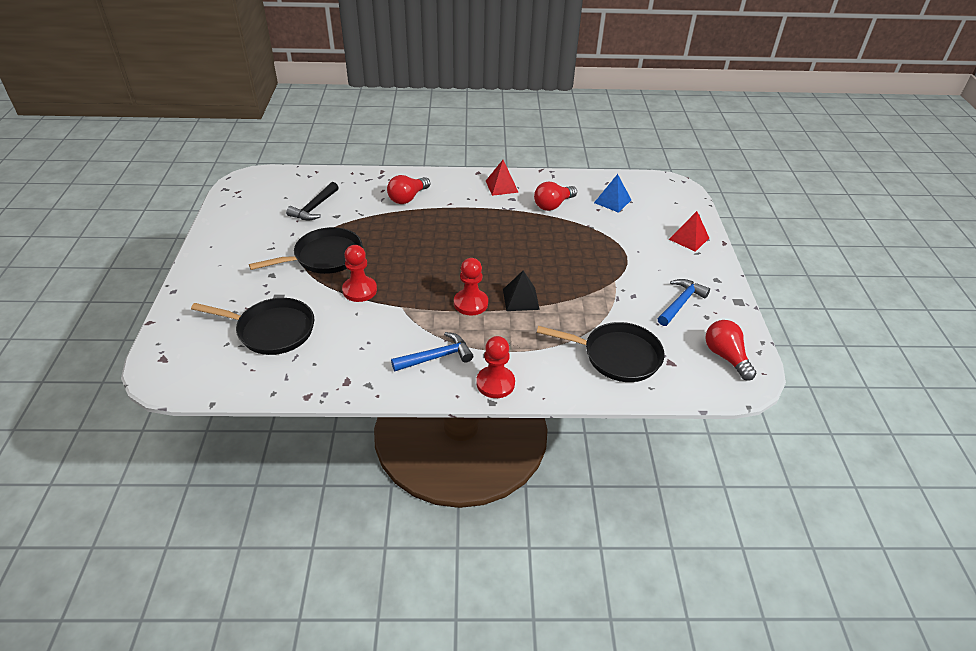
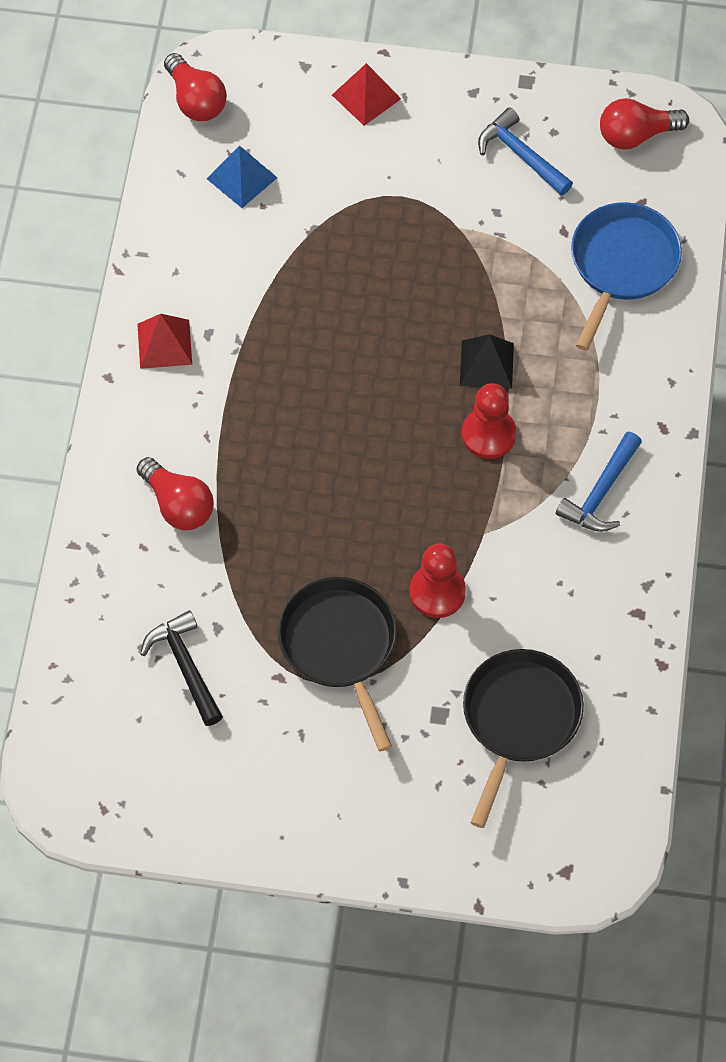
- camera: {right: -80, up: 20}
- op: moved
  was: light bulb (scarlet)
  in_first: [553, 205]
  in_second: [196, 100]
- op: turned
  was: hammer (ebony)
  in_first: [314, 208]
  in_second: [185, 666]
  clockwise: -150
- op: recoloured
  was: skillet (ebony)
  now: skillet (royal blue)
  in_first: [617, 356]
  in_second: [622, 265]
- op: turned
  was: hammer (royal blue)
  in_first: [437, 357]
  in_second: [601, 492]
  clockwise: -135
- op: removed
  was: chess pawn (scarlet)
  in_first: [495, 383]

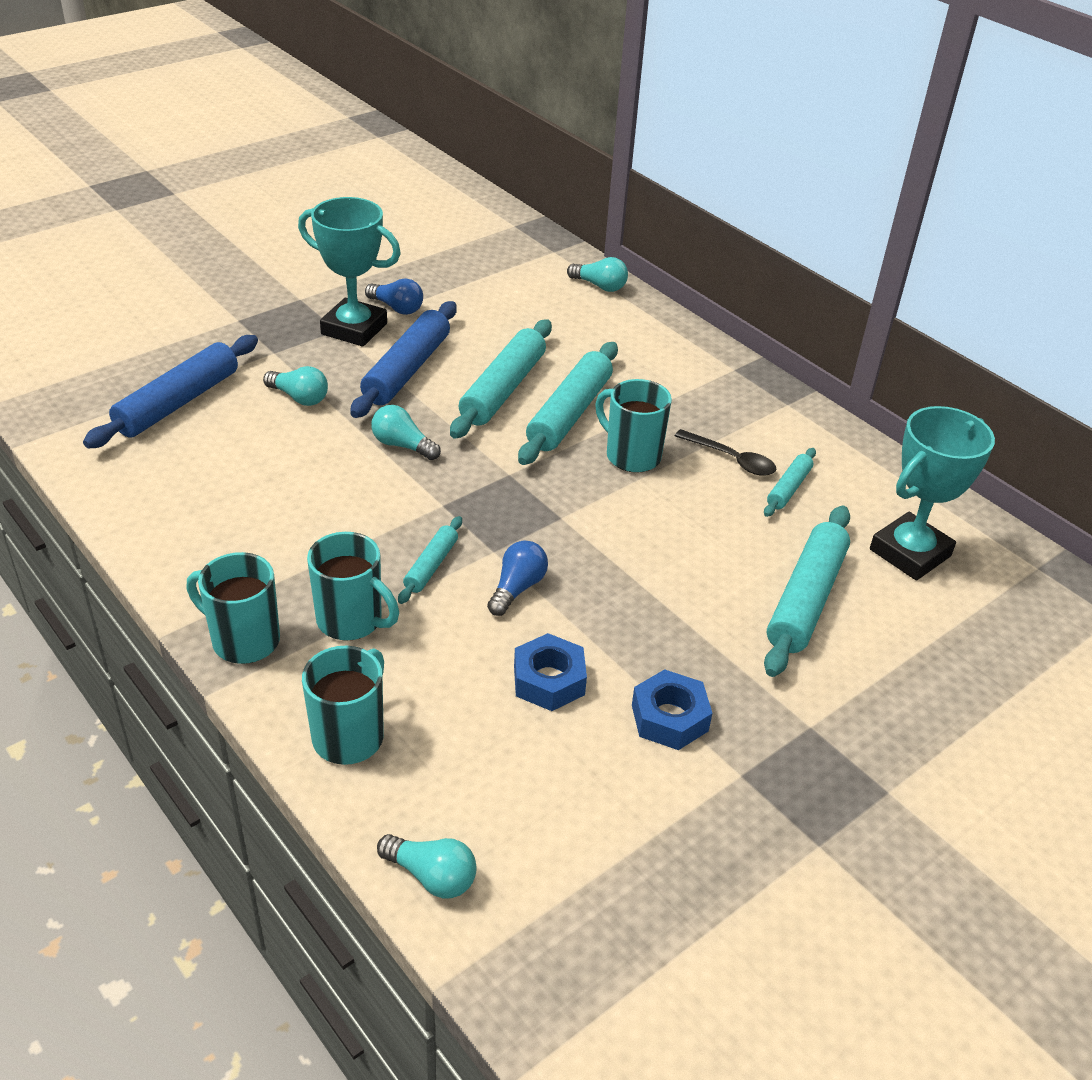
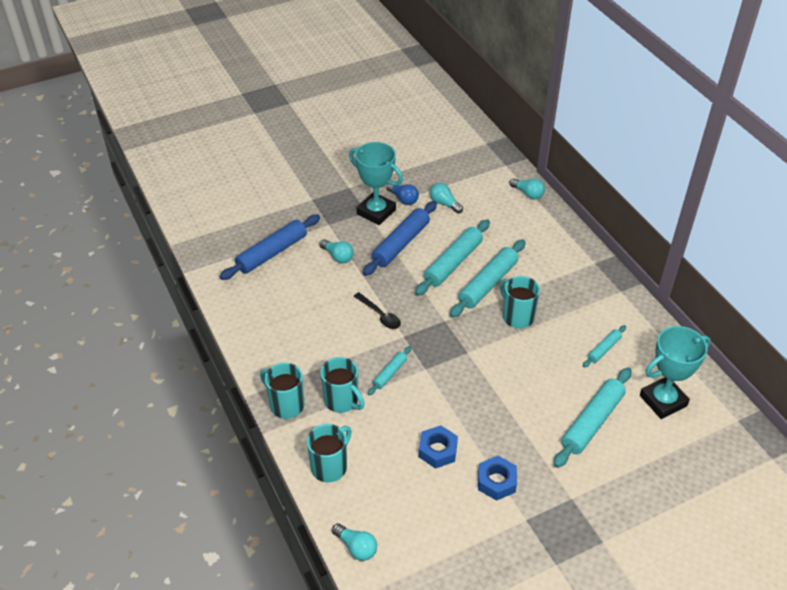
- camera: {right: 15, up: 5}
- op: moved
  was: light bulb (turquoise)
  in_first: [402, 445]
  in_second: [444, 204]
- op: moved
  was: tablespoon (ebony)
  in_first: [732, 459]
  in_second: [380, 315]
- op: removed
  was: light bulb (royal blue)
  in_first: [517, 588]

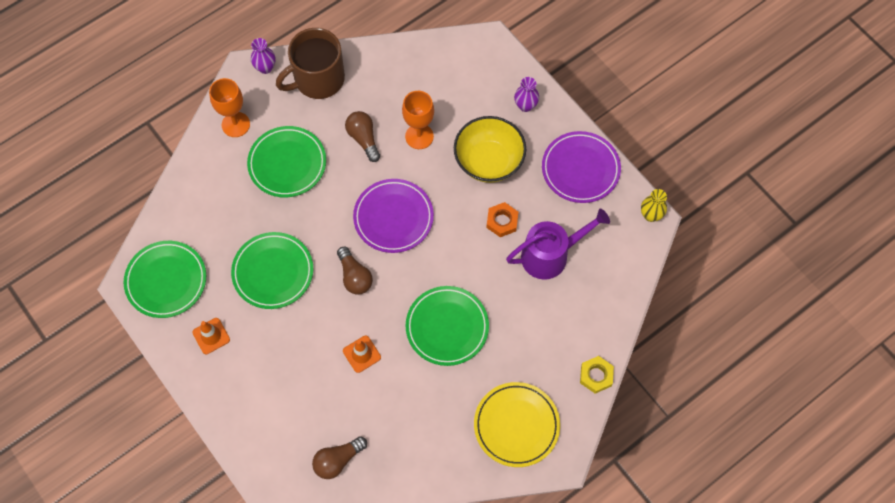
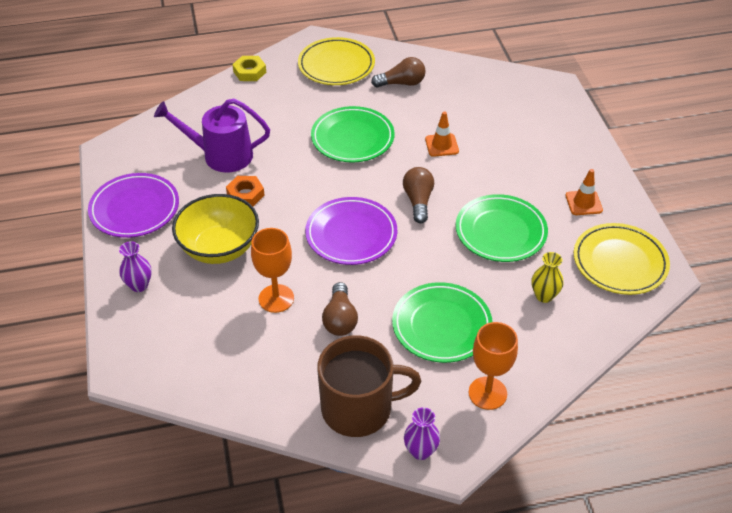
- camera: {right: -155, up: -20}
- op: moved
  was: tall vase (golden)
  in_first: [650, 215]
  in_second: [544, 296]
- op: recoloured
  was: flat dish (leaf-green)
  now: flat dish (golden)
  in_first: [166, 281]
  in_second: [619, 262]
- op: moved
  was: light bulb (brown)
  in_first: [338, 460]
  in_second: [401, 83]

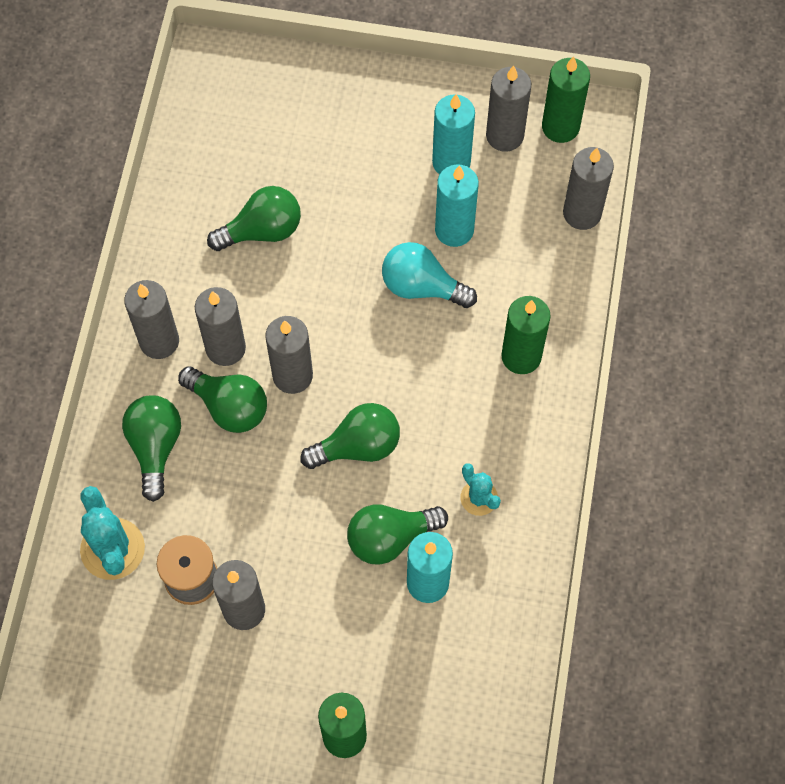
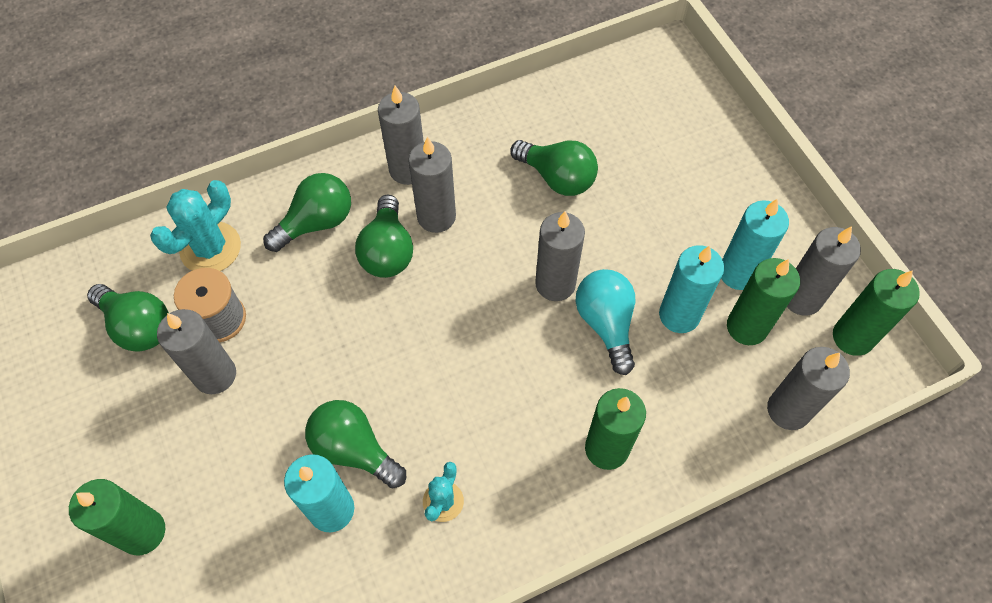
- camera: {right: 55, up: -5}
- op: moved
  was: wax candle (grey)
  in_first: [292, 375]
  in_second: [555, 284]
- op: moved
  was: light bulb (leaf-green)
  in_first: [358, 446]
  in_second: [138, 326]
- op: added
  now: wax candle (leaf-green)
  in_second: [746, 327]

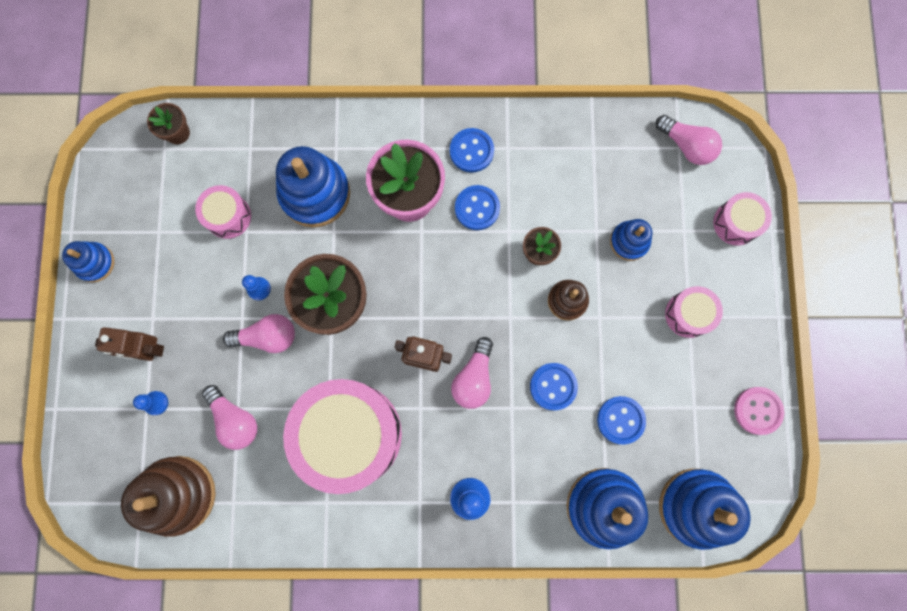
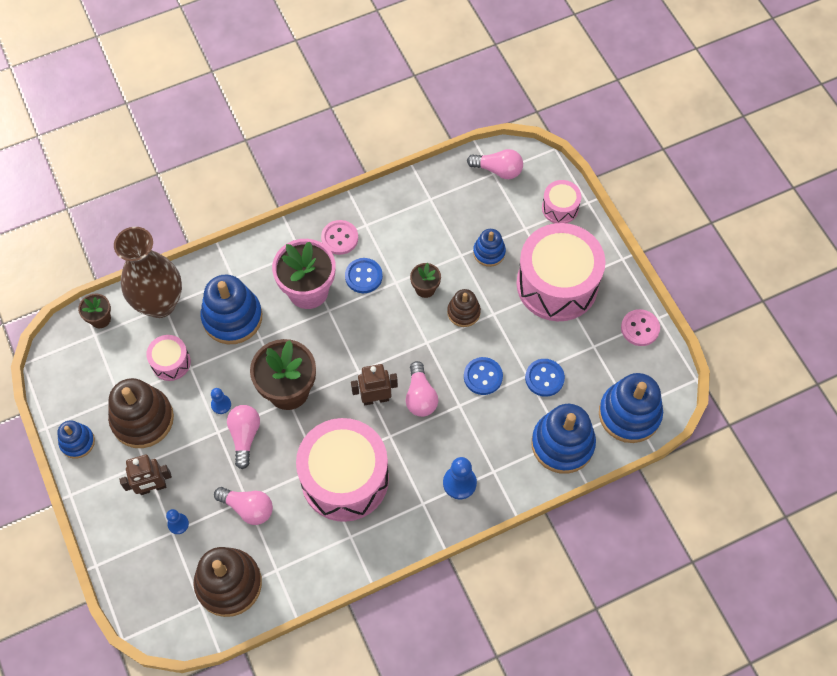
- camera: {right: -25, up: -15}
- op: recoloured
  was: button (royal blue)
  now: button (rosy)
  in_first: [471, 151]
  in_second: [339, 238]
- op: resized
  was: toy drum (rosy)
  in_first: [688, 314]
  in_second: [557, 284]
  ratio: 2.15
- op: turned
  was: light bulb (rosy)
  in_first: [267, 337]
  in_second: [245, 436]
  clockwise: -60
- op: added
  now: tall vase (brown)
  in_second: [160, 303]
- op: added
  now: ring stacker (brown)
  in_second: [142, 419]

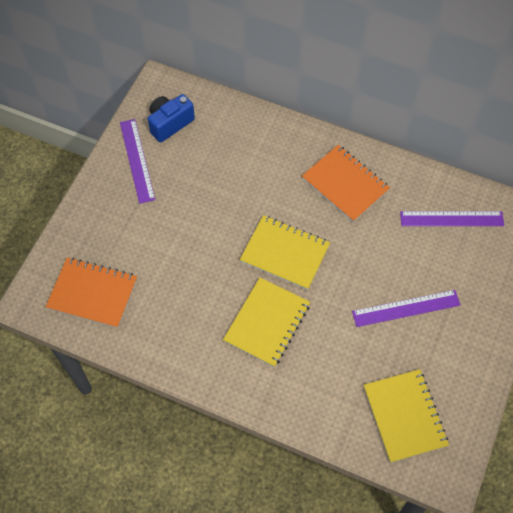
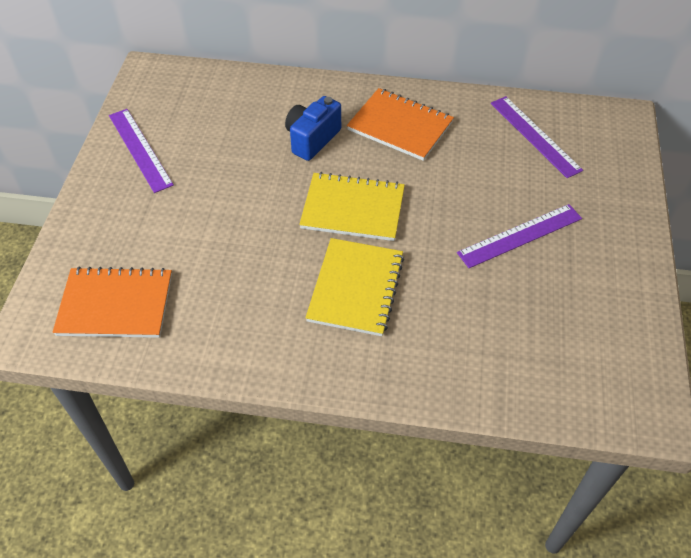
- camera: {right: -15, up: -10}
- op: moved
  was: compact camera (royal blue)
  in_first: [170, 123]
  in_second: [312, 139]
- op: turned
  was: straightedge (royal purple)
  in_first: [451, 219]
  in_second: [534, 136]
  clockwise: 75
- op: removed
  was: exercise book (golden)
  in_first: [404, 416]

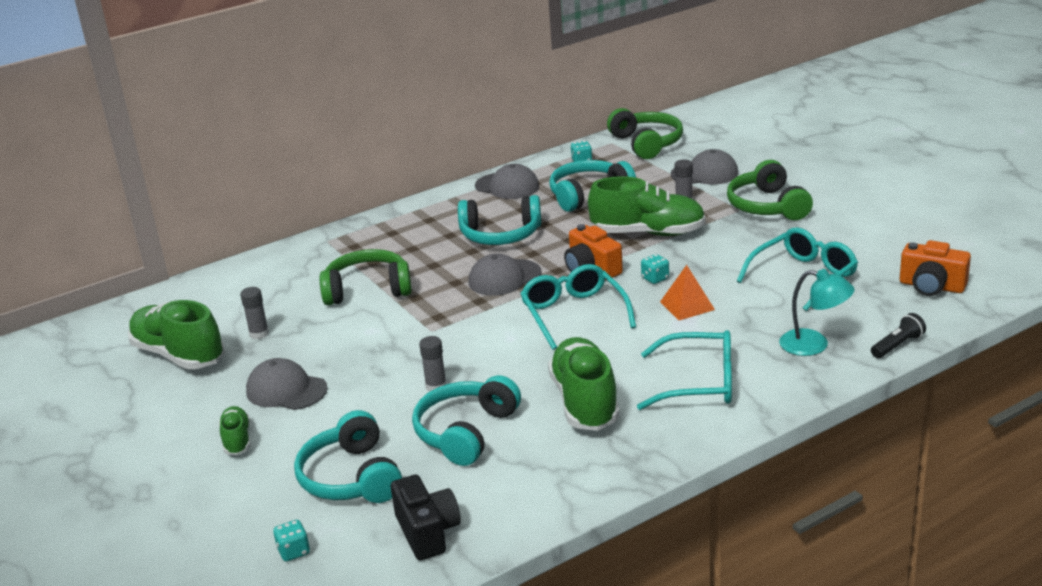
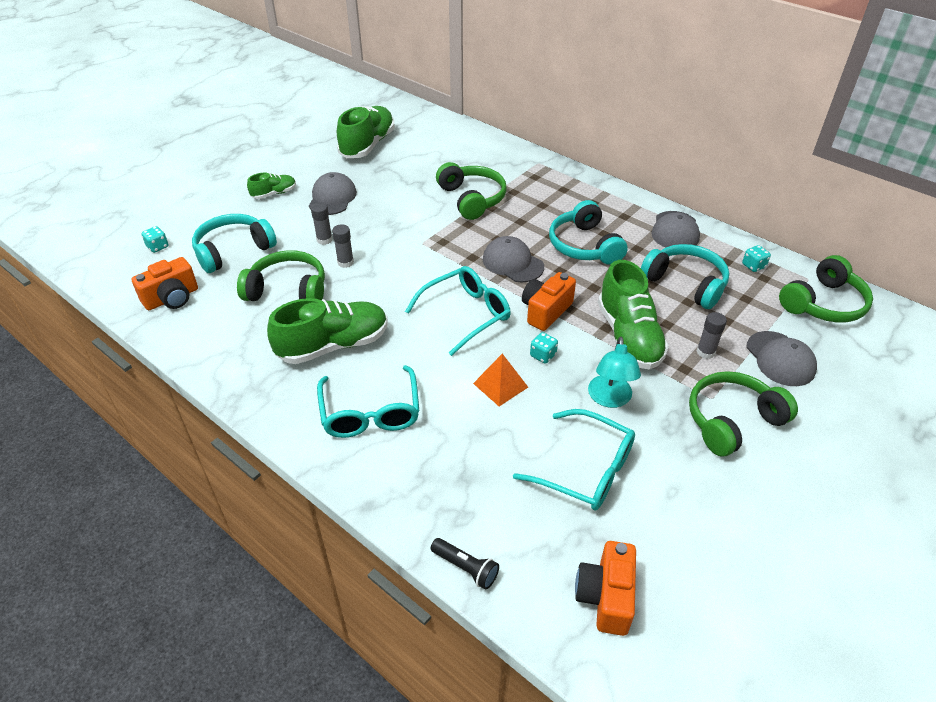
- camera: {right: 70, up: 15}
- op: moved
  was: desk lamp (turquoise)
  in_first: [814, 345]
  in_second: [610, 399]
- op: moved
  was: glue (grey)
  in_first: [259, 334]
  in_second: [324, 240]
- op: recoloured
  was: over-ear headphones (turquoise)
  now: over-ear headphones (leaf-green)
  in_first: [465, 432]
  in_second: [288, 290]
- op: recoloured
  was: compact camera (ebony)
  now: compact camera (bright orange)
  in_first: [427, 532]
  in_second: [172, 298]

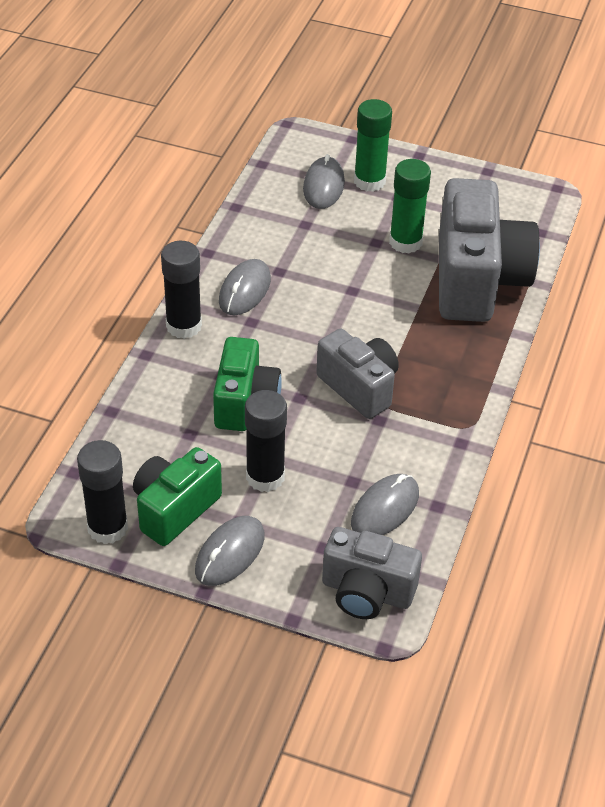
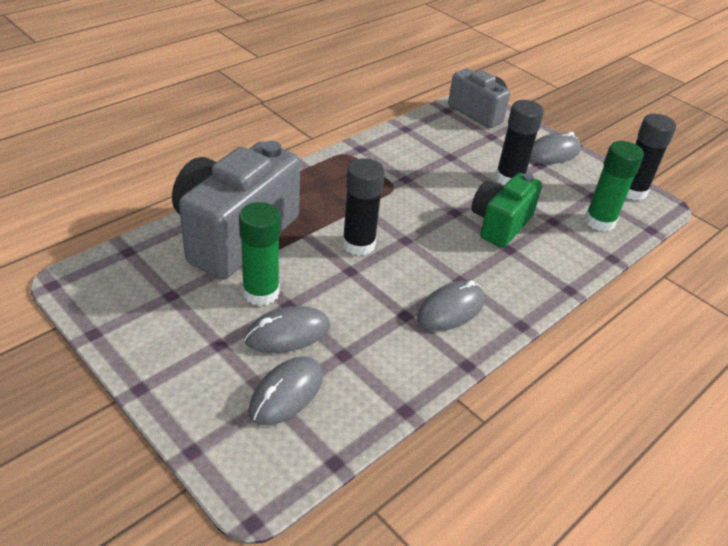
- camera: {right: -155, up: -5}
- op: moved
  was: glue (leaf-green)
  in_first: [369, 181]
  in_second: [599, 221]
- op: moved
  was: glue (ebony)
  in_first: [184, 326]
  in_second: [358, 244]
- op: removed
  was: compact camera (grey)
  in_first: [359, 387]
- op: removed
  was: compact camera (leaf-green)
  in_first: [174, 509]
- op: moved
  was: mouse (grey)
  in_first: [385, 509]
  in_second: [287, 333]

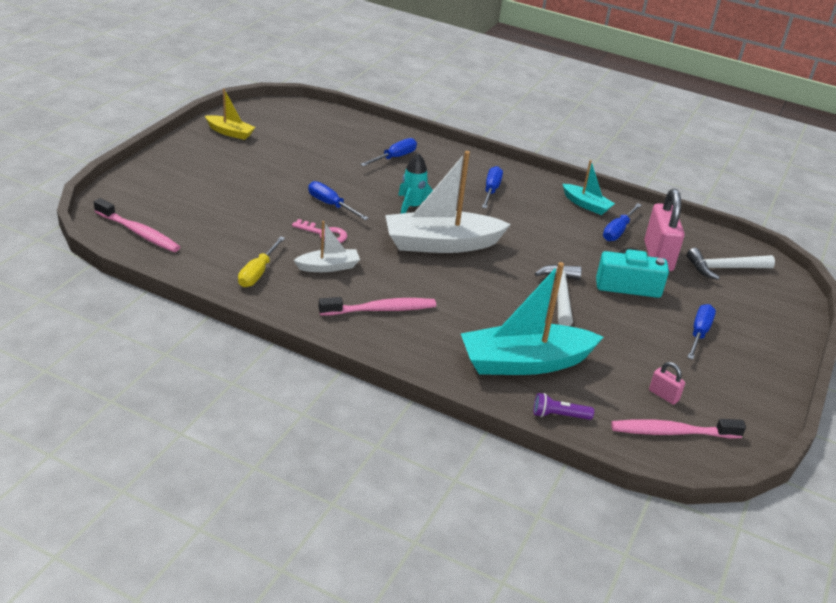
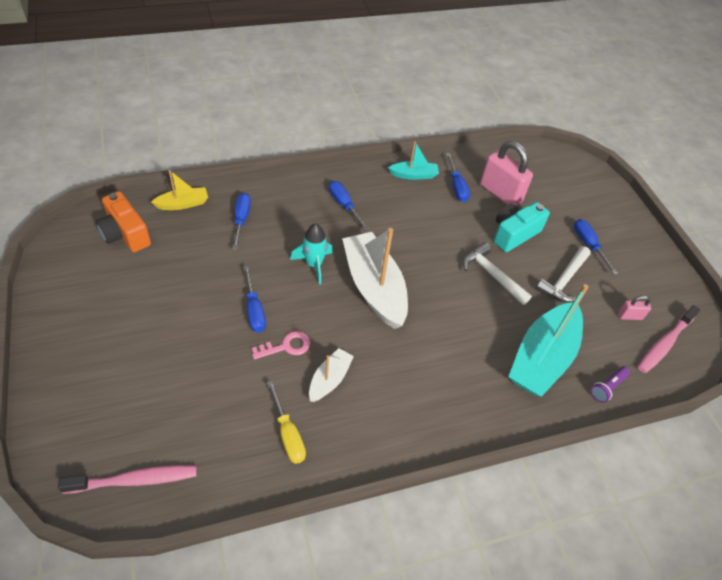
- camera: {right: -45, up: 15}
- op: moved
  was: toy boat (golden)
  in_first: [230, 132]
  in_second: [183, 204]
- op: turned
  was: toy boat (snow-white)
  in_first: [441, 244]
  in_second: [374, 287]
  clockwise: 120
- op: turned
  was: flat screwdriver (royal blue)
  in_first: [331, 205]
  in_second: [254, 310]
  clockwise: -105
- op: moved
  was: hammer (snow-white)
  in_first: [725, 268]
  in_second: [564, 280]
- op: removed
  was: toothbrush (rosy)
  in_first: [381, 309]
- op: added
  now: compact camera (bright orange)
  in_second: [125, 234]

